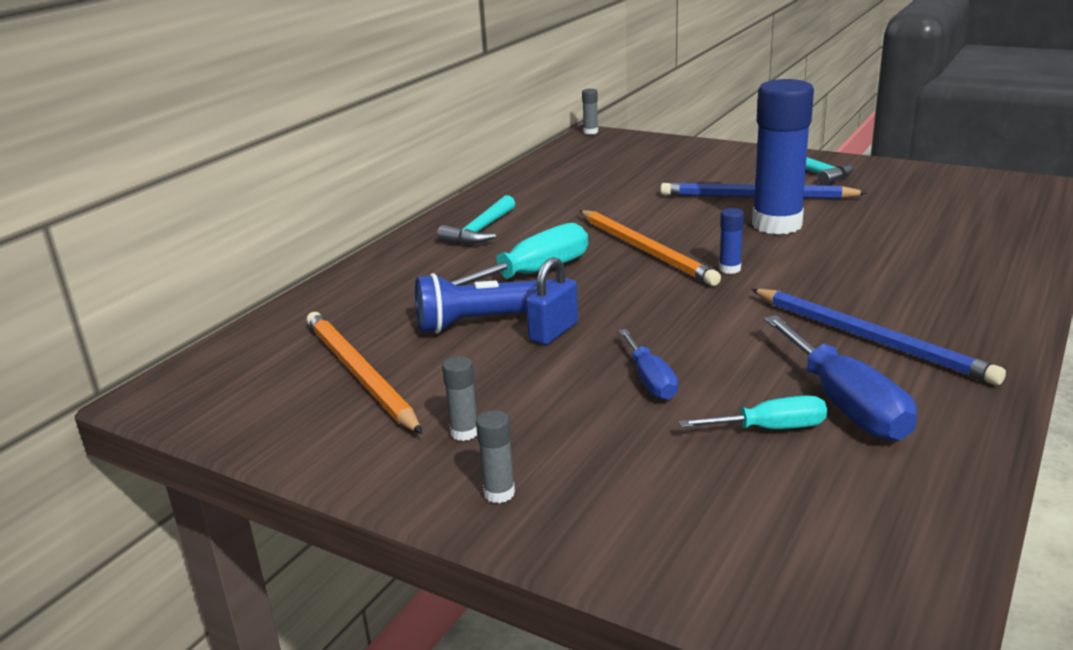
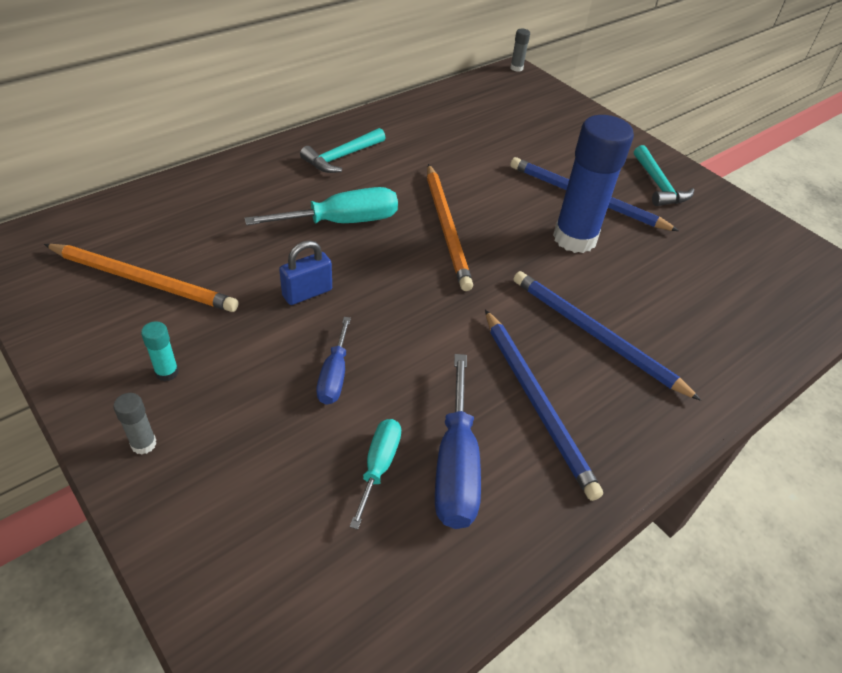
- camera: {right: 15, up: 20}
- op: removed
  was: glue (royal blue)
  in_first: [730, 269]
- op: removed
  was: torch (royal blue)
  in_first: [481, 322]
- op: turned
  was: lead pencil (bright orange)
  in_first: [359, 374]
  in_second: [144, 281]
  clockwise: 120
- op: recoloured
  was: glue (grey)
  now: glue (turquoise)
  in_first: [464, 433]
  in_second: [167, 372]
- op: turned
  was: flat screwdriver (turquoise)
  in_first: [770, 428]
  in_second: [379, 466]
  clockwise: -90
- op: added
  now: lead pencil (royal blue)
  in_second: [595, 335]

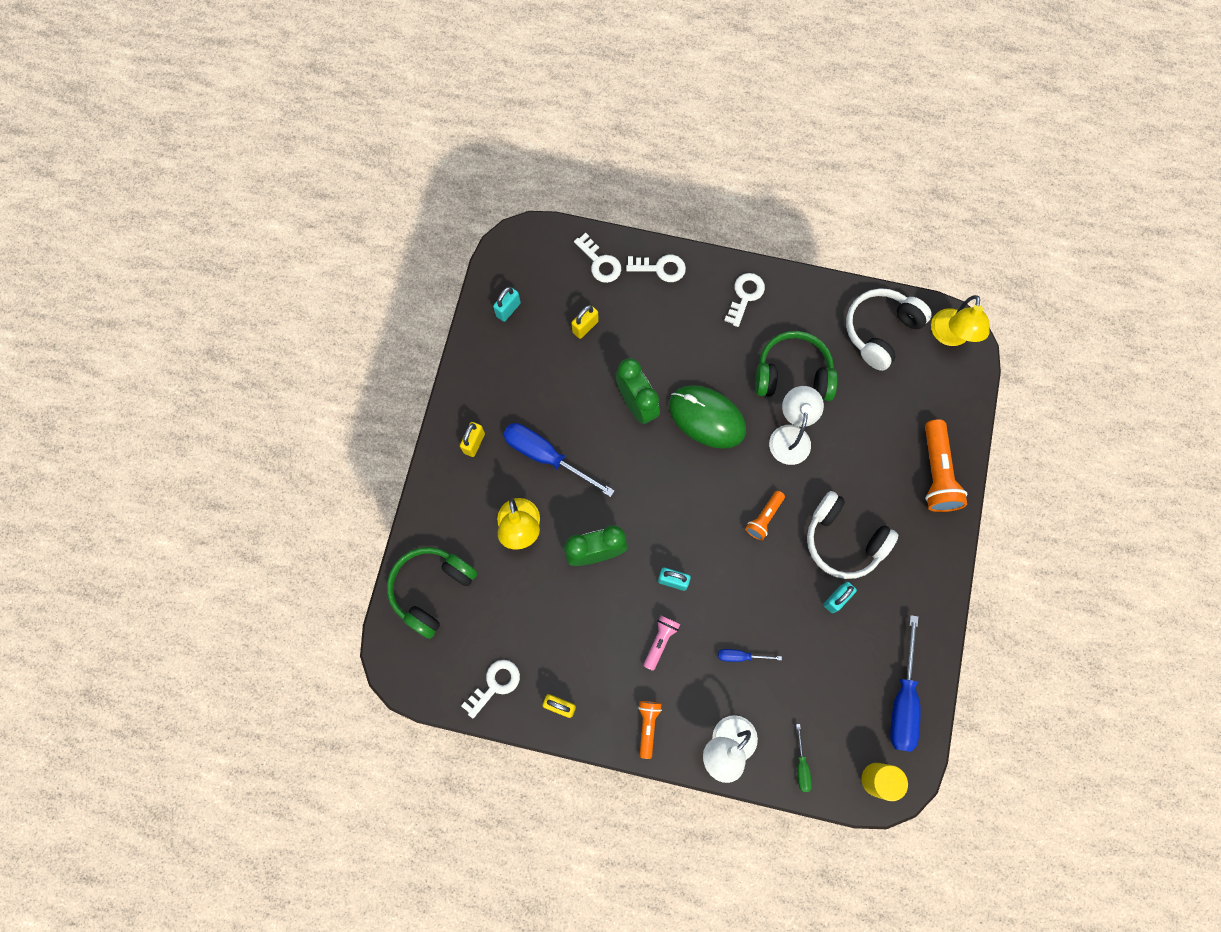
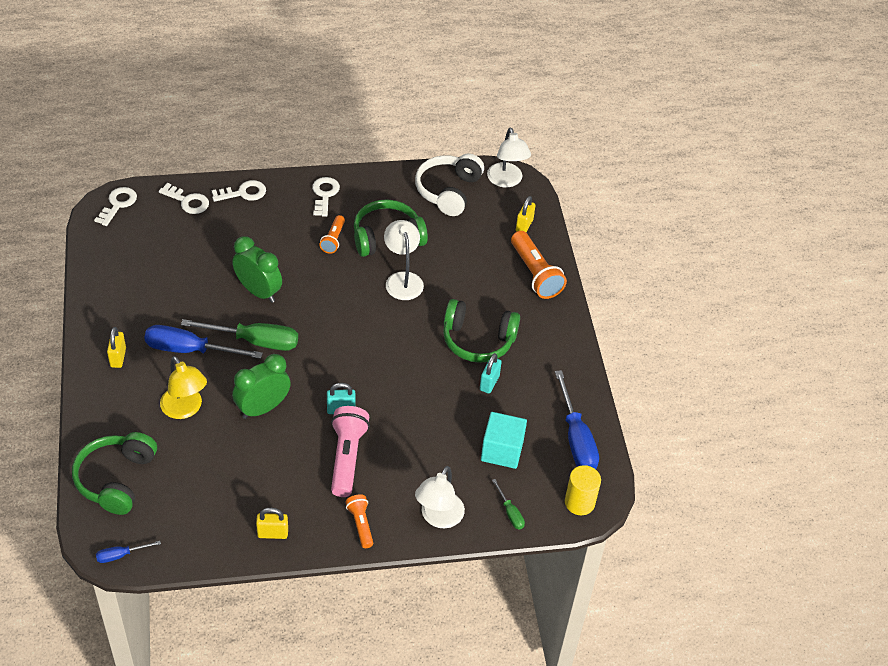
- camera: {right: -25, up: -25}
- op: removed
  was: small lock (turquoise)
  in_first: [508, 309]
- op: recoloured
  was: desk lamp (golden)
  now: desk lamp (snow-white)
  in_first: [950, 336]
  in_second: [506, 181]
- op: moved
  was: small lock (golden)
  in_first: [585, 327]
  in_second: [524, 225]
- op: removed
  was: mouse (leaf-green)
  in_first: [707, 418]
- op: moved
  was: torch (bright orange)
  in_first: [764, 518]
  in_second: [333, 240]
- op: recoloured
  was: over-ear headphones (snow-white)
  now: over-ear headphones (leaf-green)
  in_first: [843, 540]
  in_second: [478, 340]
- op: resized
  was: torch (rosy)
  in_first: [660, 641]
  in_second: [347, 457]
  ratio: 1.76
- op: moved
  was: flat screwdriver (royal blue)
  in_first: [740, 656]
  in_second: [121, 555]
- op: moved
  was: key (snow-white)
  in_first: [495, 684]
  in_second: [118, 204]
- op: added
  now: flat screwdriver (leaf-green)
  in_second: [255, 341]
- op: added
  now: solid cube (turquoise)
  in_second: [502, 450]

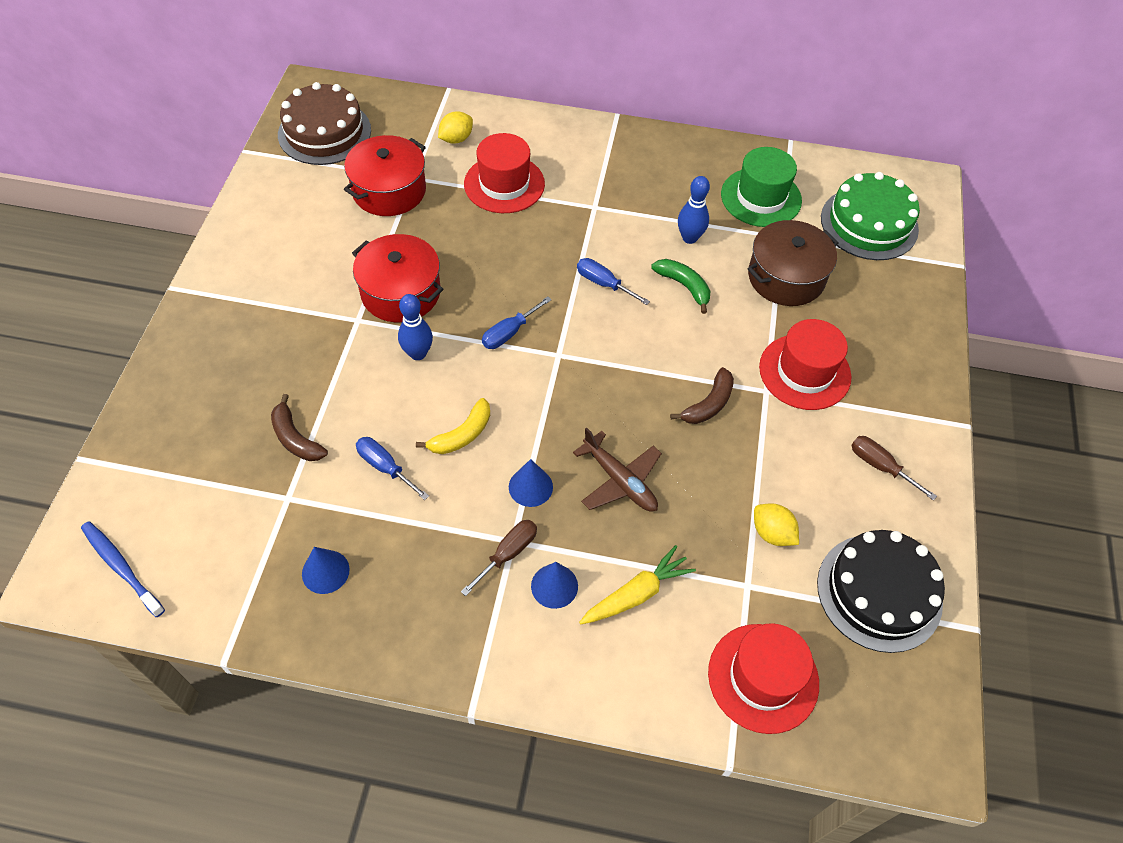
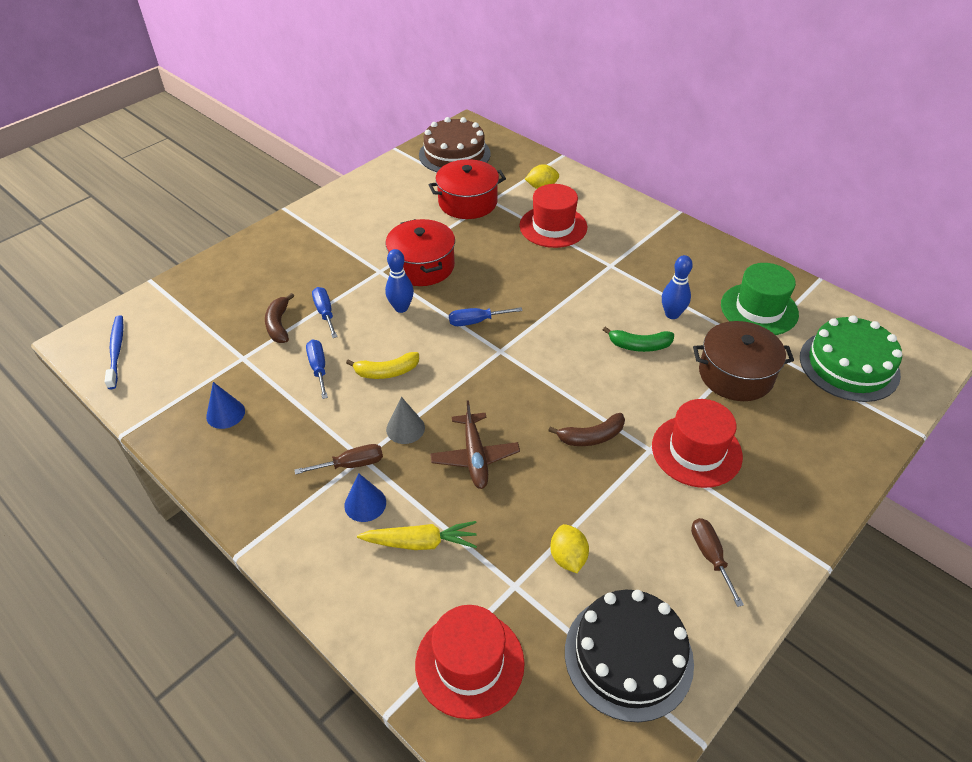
- camera: {right: 35, up: -10}
- op: moved
  was: flat screwdriver (royal blue)
  in_first: [603, 283]
  in_second: [325, 313]
- op: turned
  was: banana (leaf-green)
  in_first: [684, 286]
  in_second: [639, 345]
  clockwise: 105
- op: recoloured
  was: solid cone (royal blue)
  now: solid cone (grey)
  in_first: [530, 487]
  in_second: [405, 428]

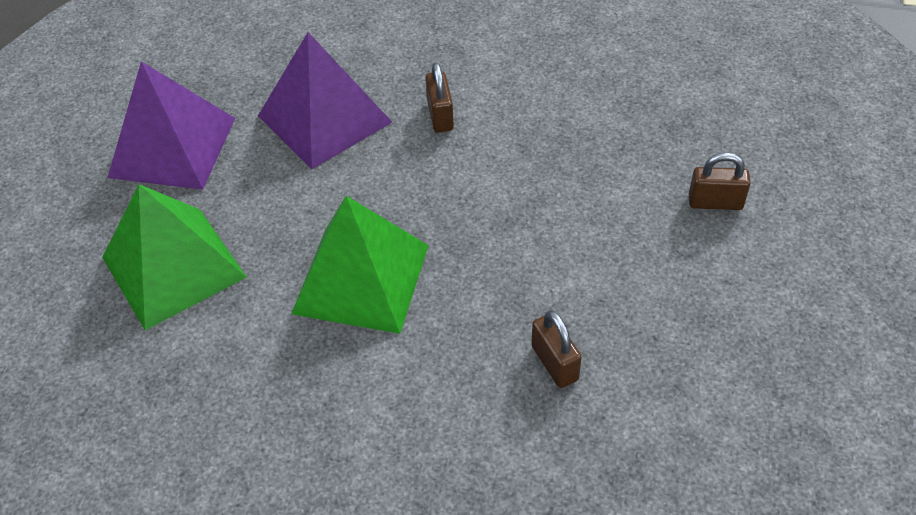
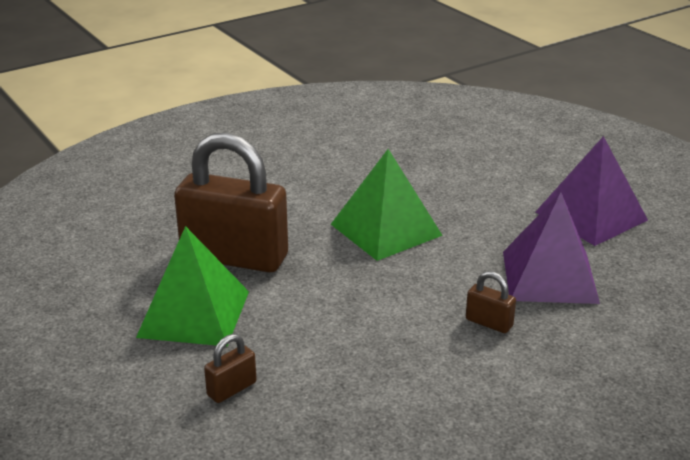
- camera: {right: 130, up: -20}
- op: moved
  was: pyramid (leaf-green)
  in_first: [173, 267]
  in_second: [194, 314]
- op: resized
  was: small lock (brown)
  in_first: [554, 363]
  in_second: [234, 257]
  ratio: 2.46

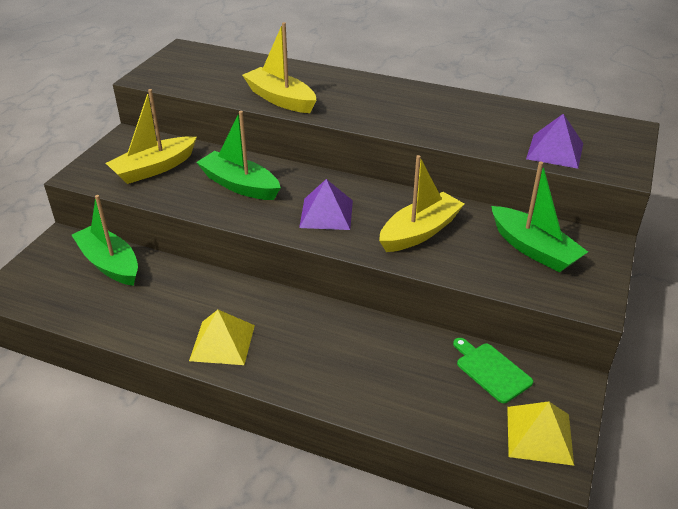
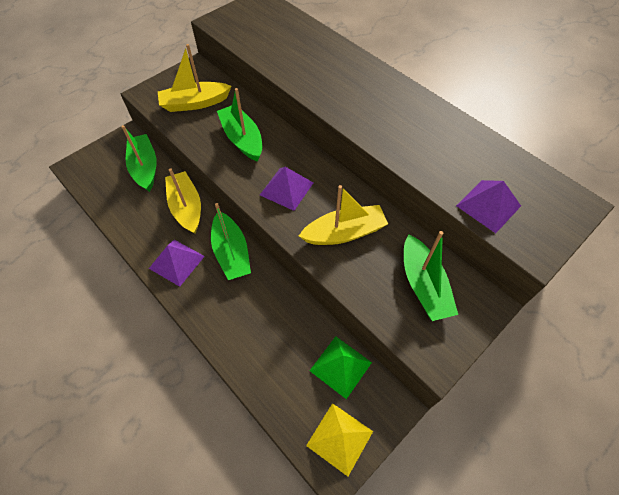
- camera: {right: 25, up: 20}
- op: moved
  was: toy boat (golden)
  in_first: [280, 99]
  in_second: [186, 207]
- op: recoloured
  was: pyramid (golden)
  now: pyramid (royal purple)
  in_first: [222, 342]
  in_second: [177, 262]
- op: replaced
  was: cutting board (leaf-green)
  now: pyramid (leaf-green)
  in_first: [491, 370]
  in_second: [340, 366]
- op: added
  now: toy boat (leaf-green)
  in_second: [231, 252]

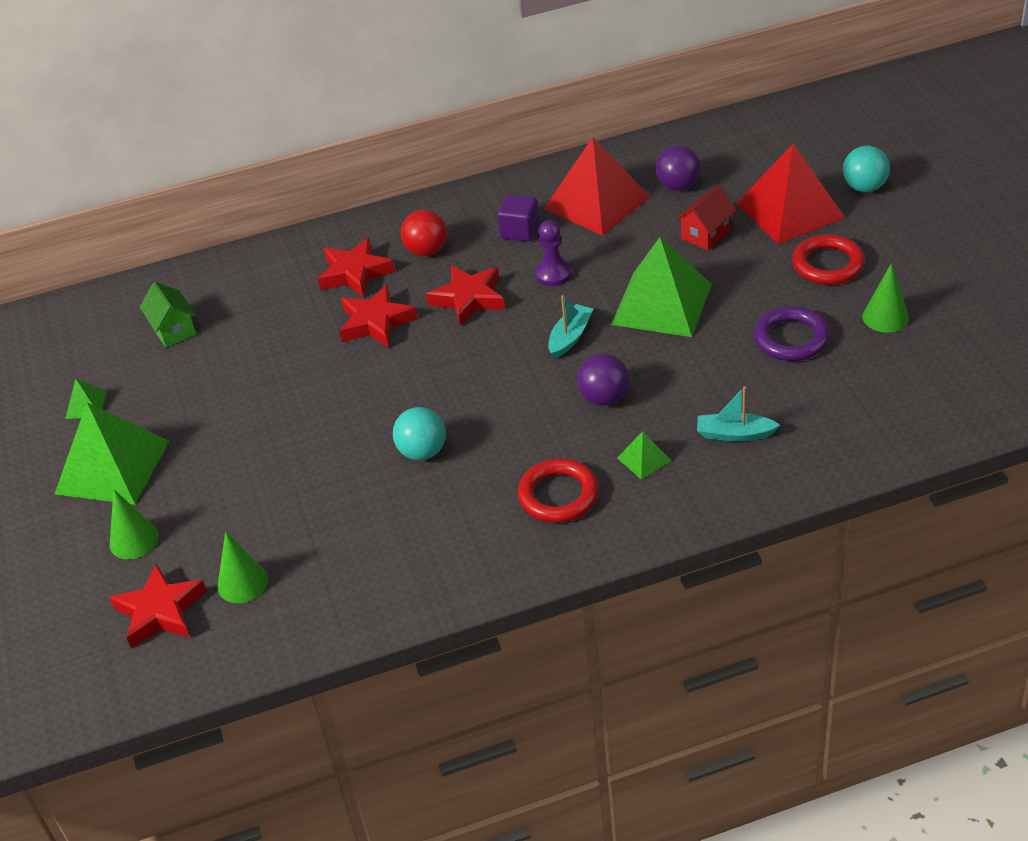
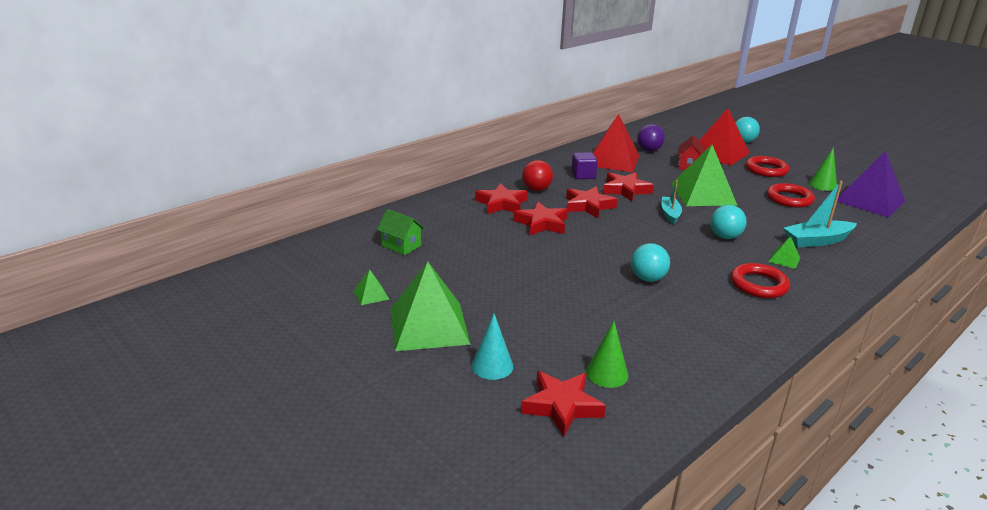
- camera: {right: -30, up: -15}
- op: replaced
  was: chess pawn (royal purple)
  now: five-pointed star (scarlet)
  in_first: [553, 274]
  in_second: [625, 190]
- op: recoloured
  was: ring (royal purple)
  now: ring (scarlet)
  in_first: [791, 338]
  in_second: [789, 199]
- op: recoloured
  was: play ball (royal purple)
  now: play ball (turquoise)
  in_first: [604, 398]
  in_second: [725, 237]
- op: resized
  was: toy boat (turquoise)
  in_first: [734, 434]
  in_second: [817, 241]
  ratio: 1.53
- op: recoloured
  was: solid cone (leaf-green)
  now: solid cone (turquoise)
  in_first: [134, 540]
  in_second: [492, 366]
- op: added
  now: pyramid (royal purple)
  in_second: [869, 201]

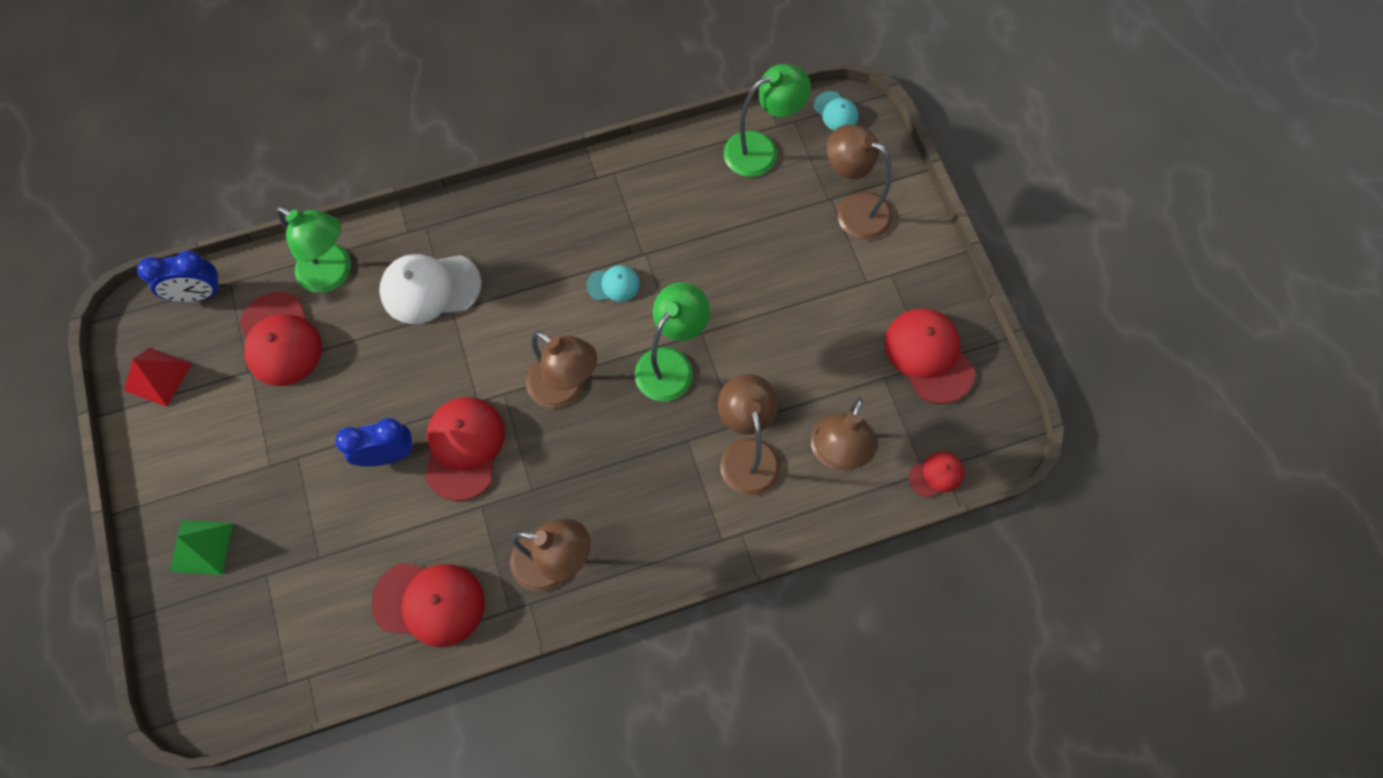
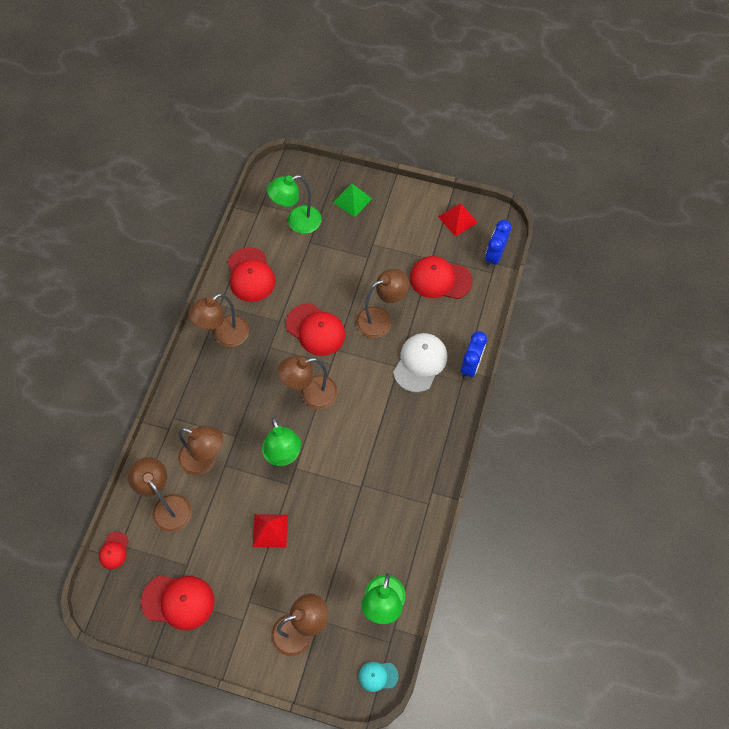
- camera: {right: 125, up: -5}
- op: moved
  was: desk lamp (leaf-green)
  in_first: [333, 274]
  in_second: [297, 222]
- op: removed
  was: peaked cap (turquoise)
  in_first: [613, 284]
- op: moved
  was: clock (royal blue)
  in_first: [388, 455]
  in_second: [470, 366]
- op: turned
  was: peaked cap (scarlet)
  in_first: [429, 603]
  in_second: [251, 275]
  clockwise: -60
- op: added
  now: desk lamp (brown)
  in_second: [381, 319]
- op: added
  now: pyramid (scarlet)
  in_second: [270, 530]

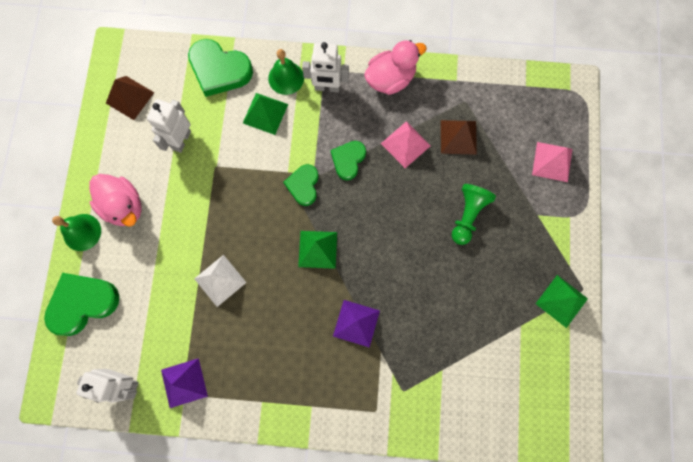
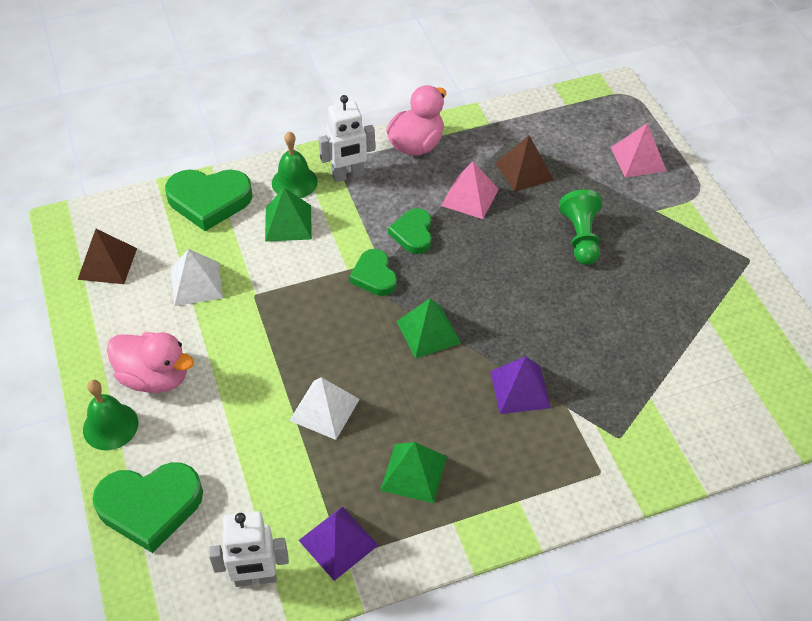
- camera: {right: -25, up: -25}
- op: replaced
  was: robot (snow-white)
  now: pyramid (snow-white)
  in_first: [181, 140]
  in_second: [196, 283]
- op: turned
  was: heart (leaf-green)
  in_first: [83, 303]
  in_second: [150, 506]
  clockwise: -135
- op: moved
  was: pyramid (leaf-green)
  in_first: [561, 301]
  in_second: [413, 473]

